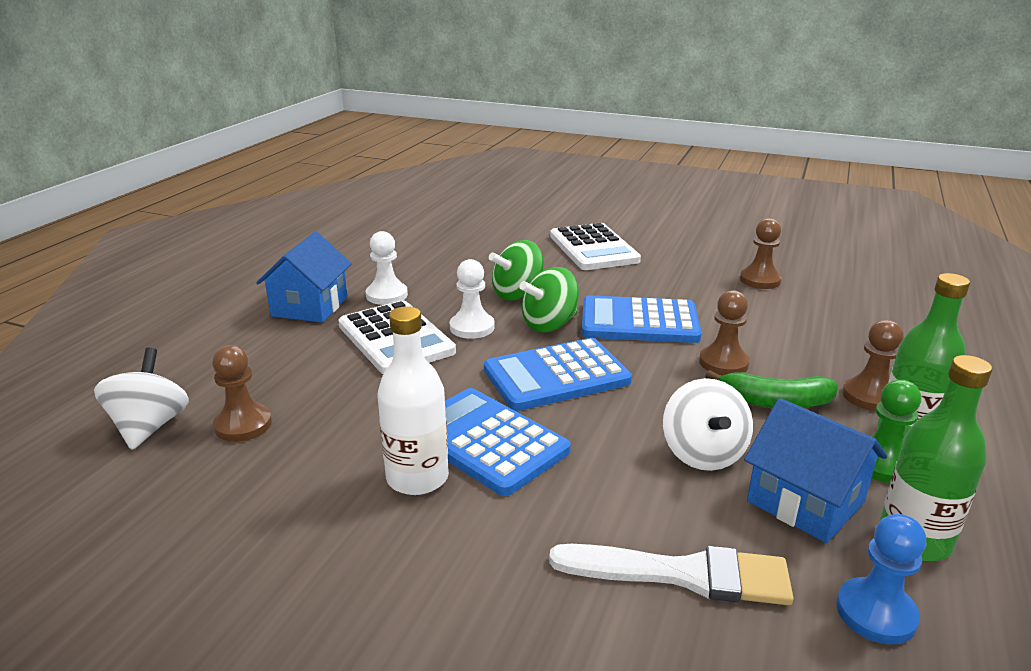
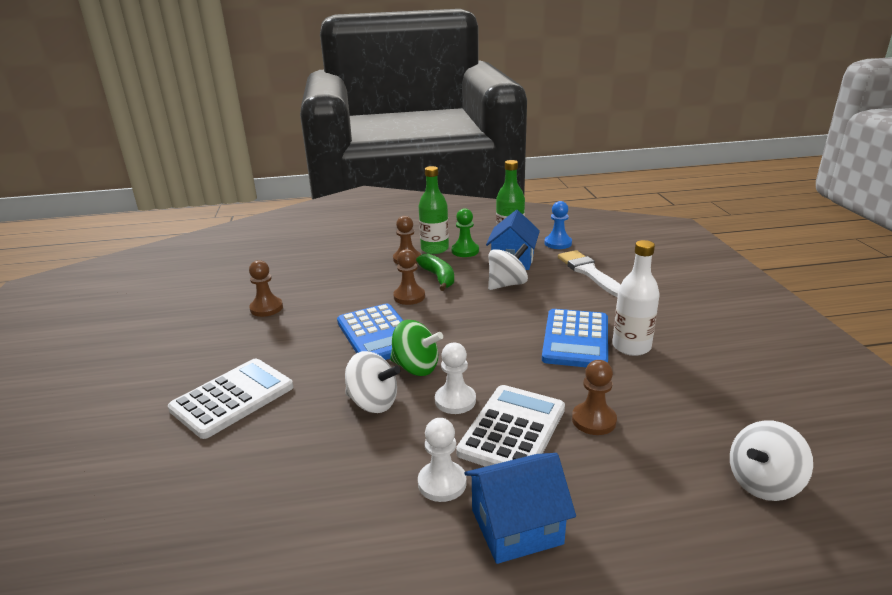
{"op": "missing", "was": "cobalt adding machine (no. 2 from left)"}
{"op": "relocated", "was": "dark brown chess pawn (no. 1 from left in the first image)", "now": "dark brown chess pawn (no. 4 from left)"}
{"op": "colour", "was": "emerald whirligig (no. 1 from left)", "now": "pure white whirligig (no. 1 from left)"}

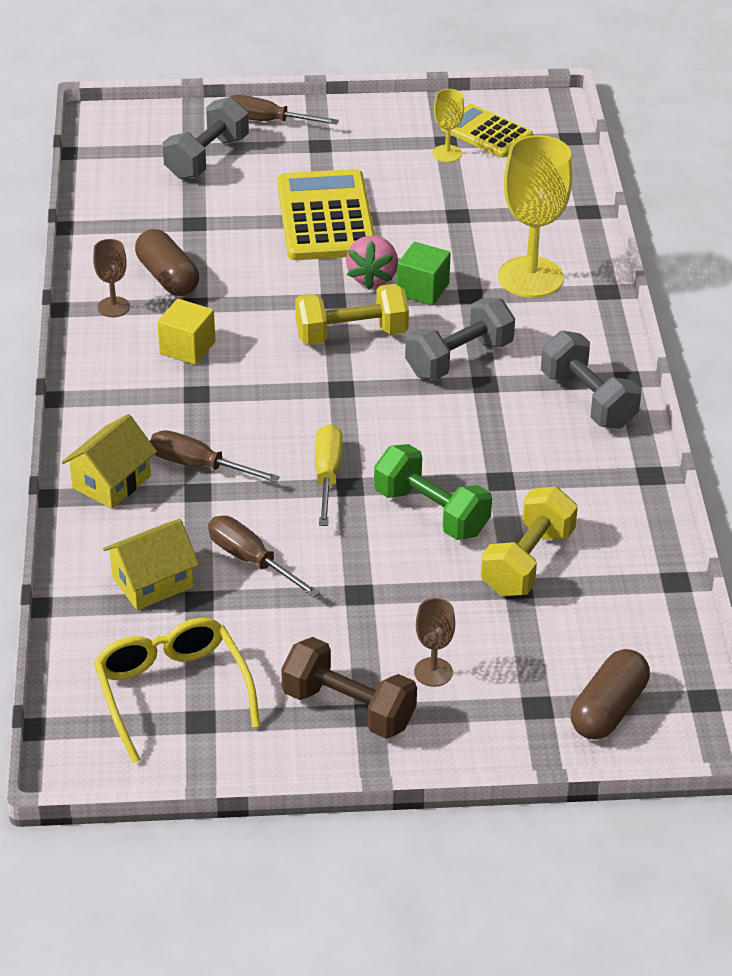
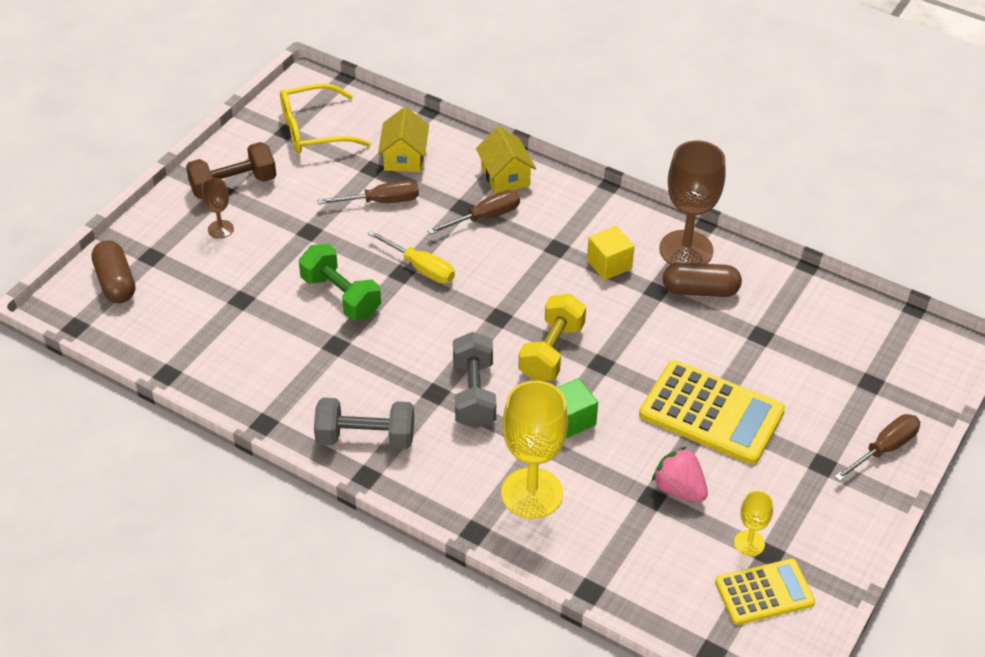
{"op": "missing", "was": "ash-grey hand weight (no. 1 from left)"}
{"op": "missing", "was": "bright yellow hand weight (no. 2 from left)"}
{"op": "relocated", "was": "rose-pink strawberry"}
{"op": "spun", "was": "bright yellow eyeglasses", "clockwise": 150}
{"op": "spun", "was": "emerald hand weight", "clockwise": 60}
{"op": "size", "was": "dark brown chalice (no. 1 from left in the first image)", "ratio": 2.07}

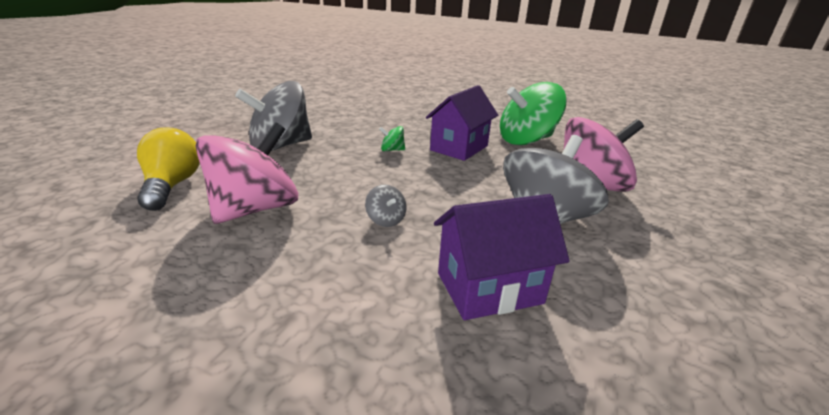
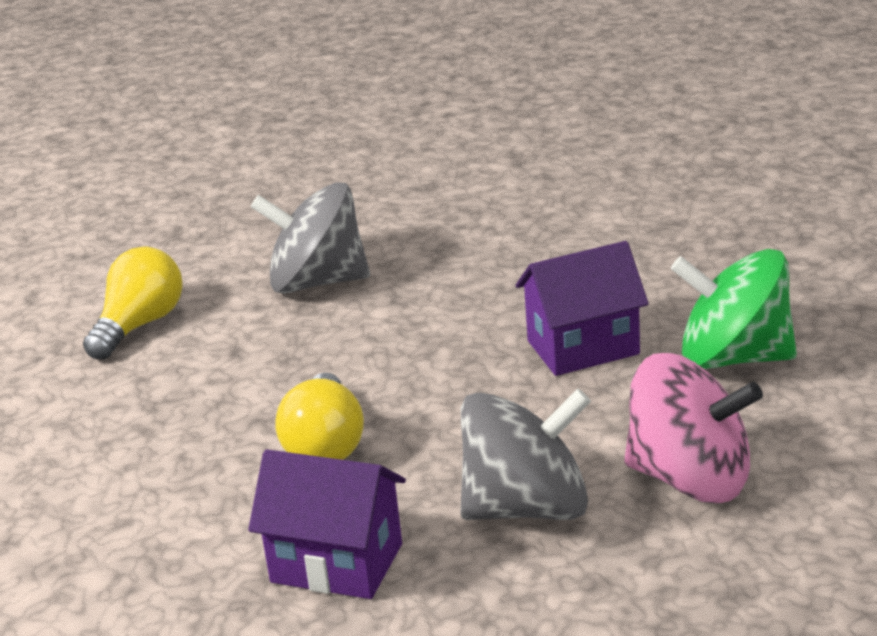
{"op": "missing", "was": "rose-pink whirligig (no. 1 from left)"}
{"op": "missing", "was": "emerald whirligig (no. 1 from left)"}
{"op": "exchanged", "was": "ash-grey whirligig (no. 2 from left)", "now": "bright yellow bulb (no. 2 from left)"}

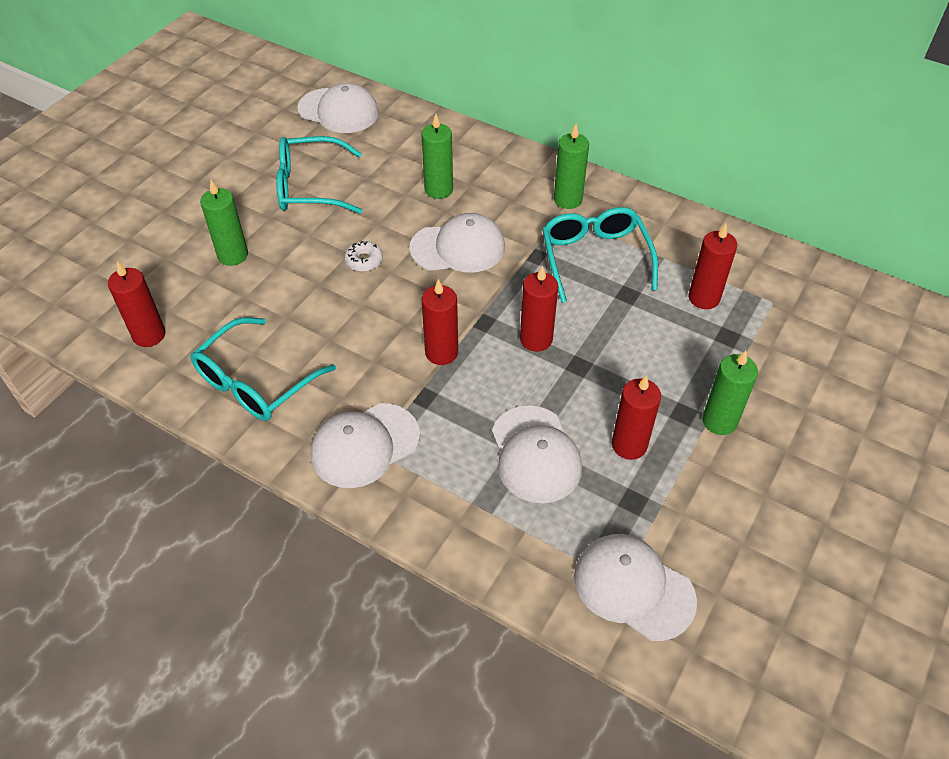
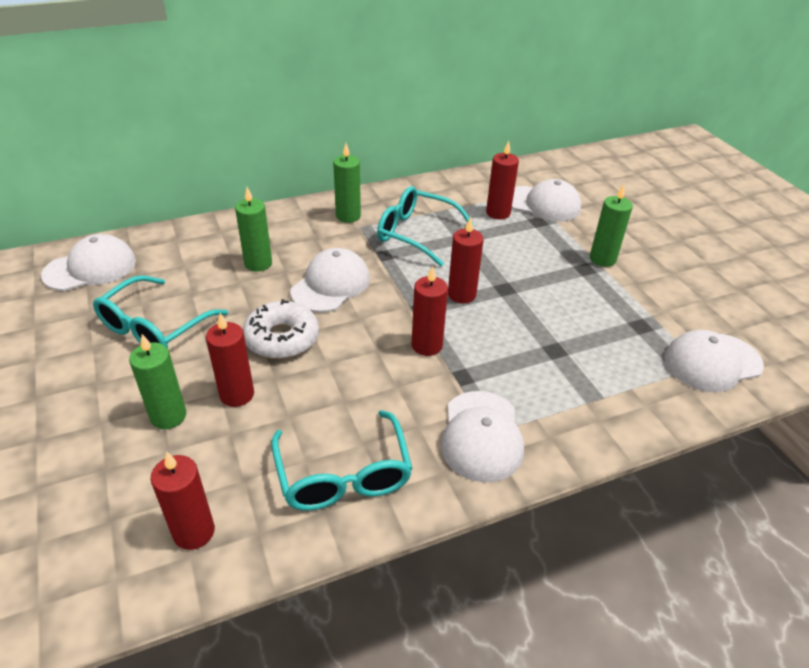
{"op": "relocated", "was": "pure white baseball cap (no. 4 from left)"}
{"op": "relocated", "was": "red candle (no. 4 from left in the first image)", "now": "red candle (no. 2 from left)"}
{"op": "size", "was": "pure white donut", "ratio": 1.92}

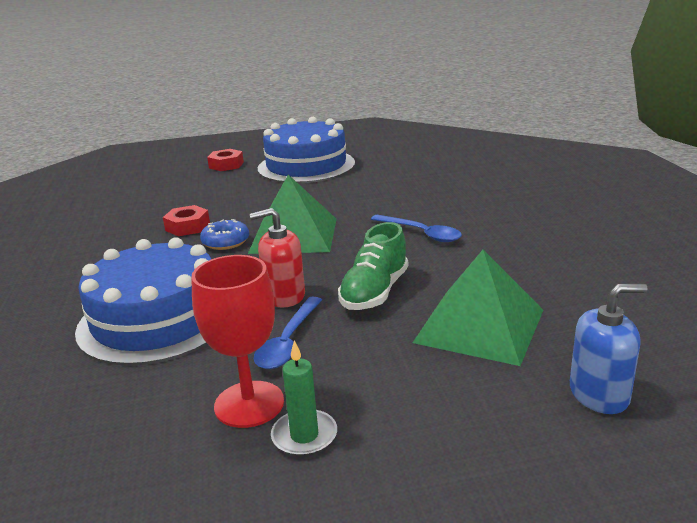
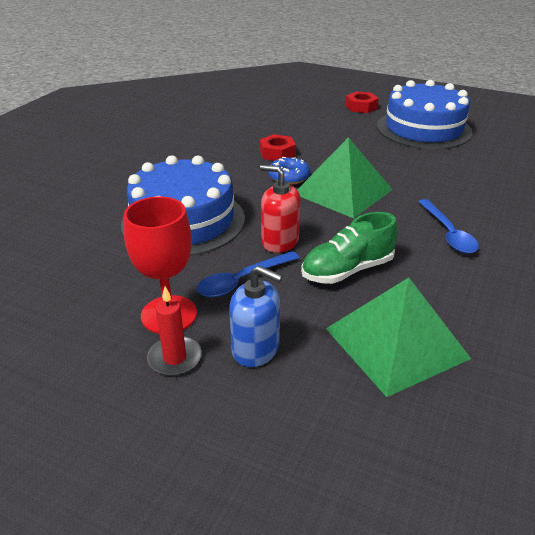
{"op": "relocated", "was": "cobalt soap pump"}
{"op": "colour", "was": "emerald candle", "now": "red candle"}

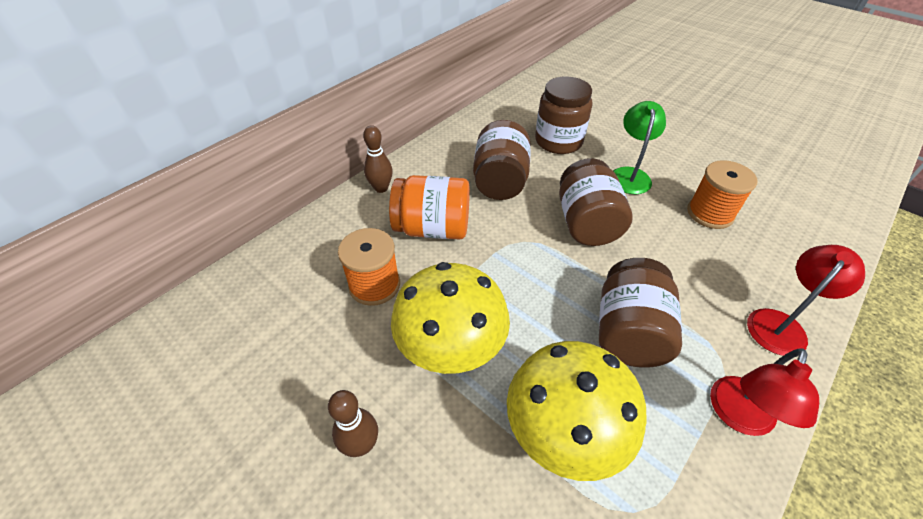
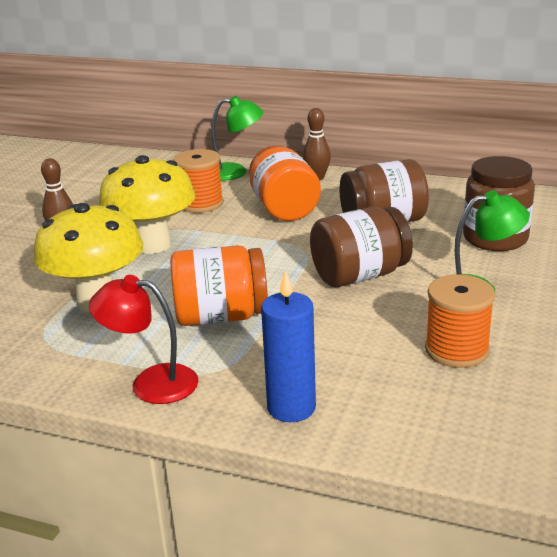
{"op": "appeared", "now": "emerald lamp (no. 1 from left)"}
{"op": "exchanged", "was": "red lamp (no. 2 from left)", "now": "cobalt candle"}
{"op": "colour", "was": "dark brown jar (no. 4 from left)", "now": "orange jar (no. 1 from left)"}

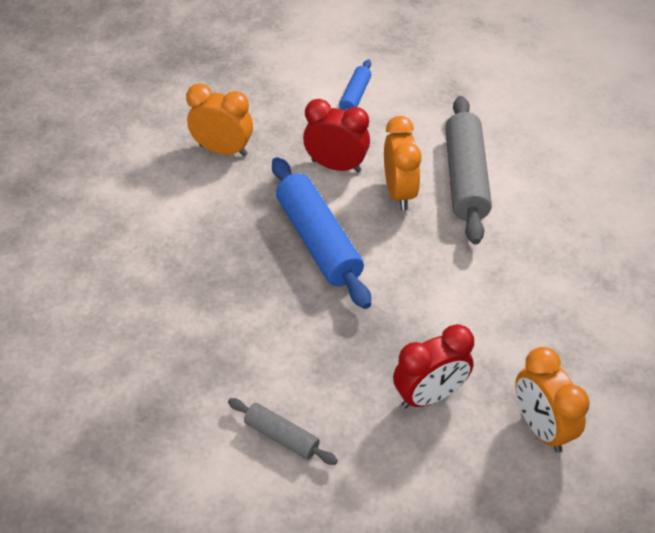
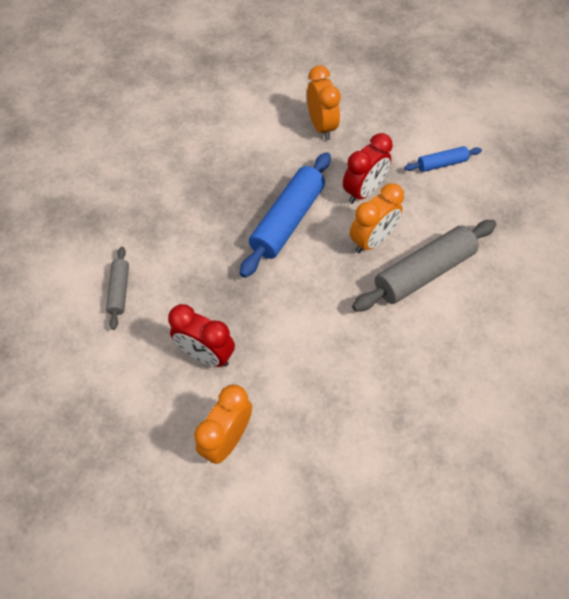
{"op": "spun", "was": "red bedside clock (no. 1 from left in the first image)", "clockwise": 60}

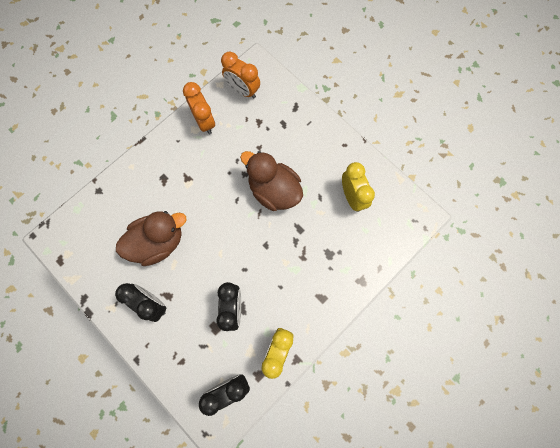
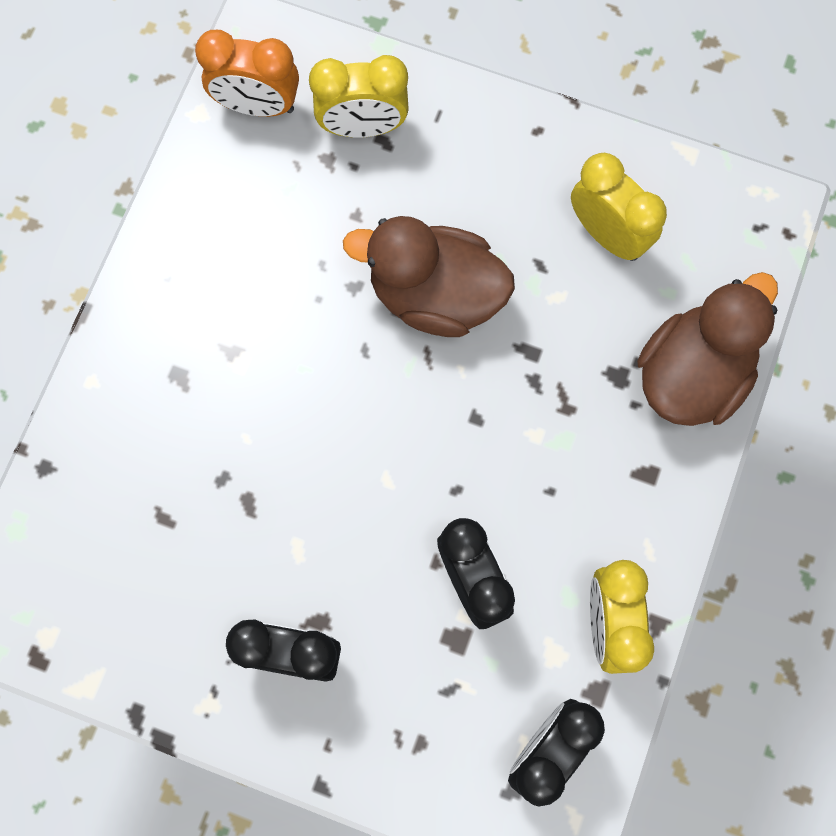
{"op": "missing", "was": "orange bedside clock (no. 1 from left)"}
{"op": "appeared", "now": "bright yellow bedside clock (no. 1 from left)"}
{"op": "relocated", "was": "dark brown duck (no. 1 from left in the first image)", "now": "dark brown duck (no. 2 from left)"}

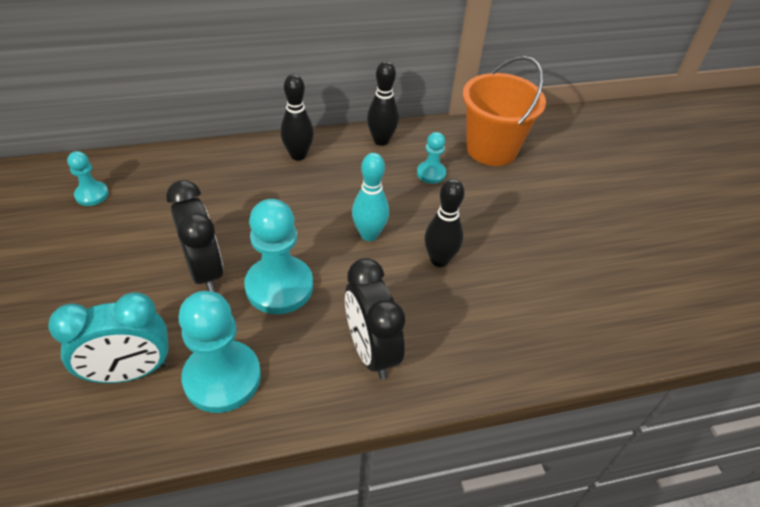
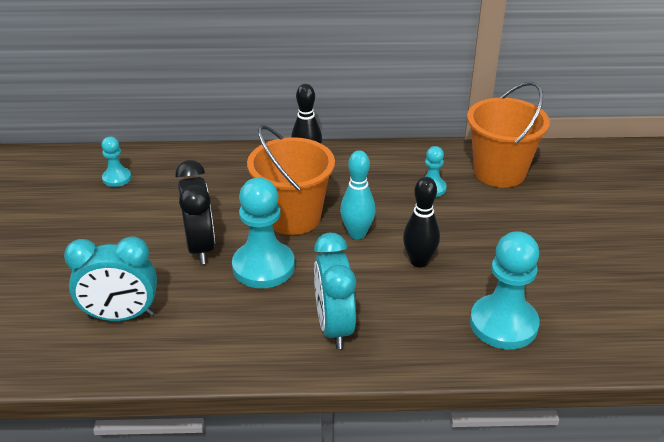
{"op": "missing", "was": "ebony skittle (no. 2 from left)"}
{"op": "appeared", "now": "orange pail (no. 1 from left)"}
{"op": "relocated", "was": "aqua chess pawn (no. 2 from left in the first image)", "now": "aqua chess pawn (no. 4 from left)"}
{"op": "colour", "was": "ebony bedside clock (no. 2 from left)", "now": "aqua bedside clock (no. 2 from left)"}

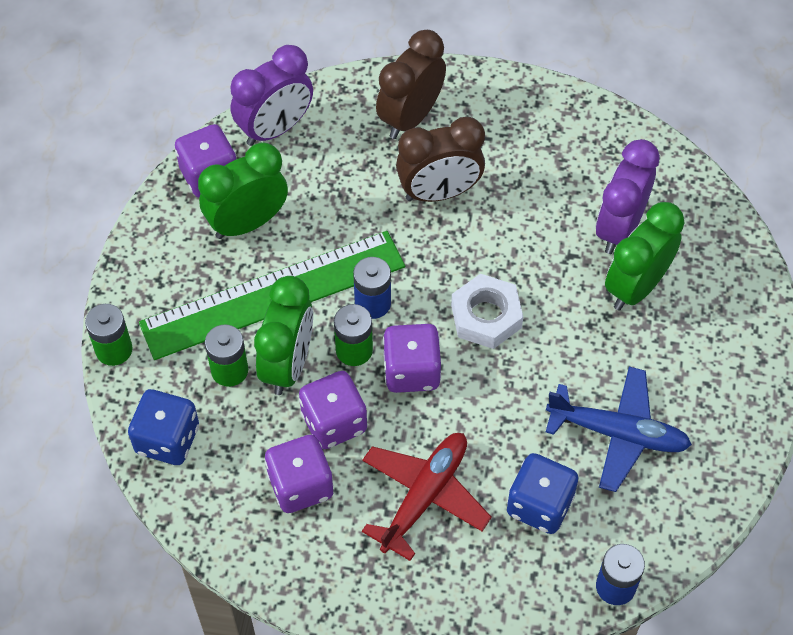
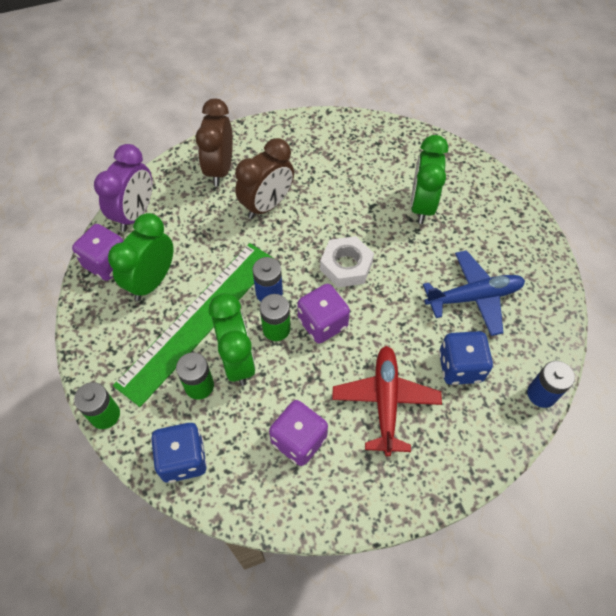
{"op": "missing", "was": "royal purple game die (no. 3 from left)"}
{"op": "missing", "was": "royal purple bedside clock (no. 2 from left)"}

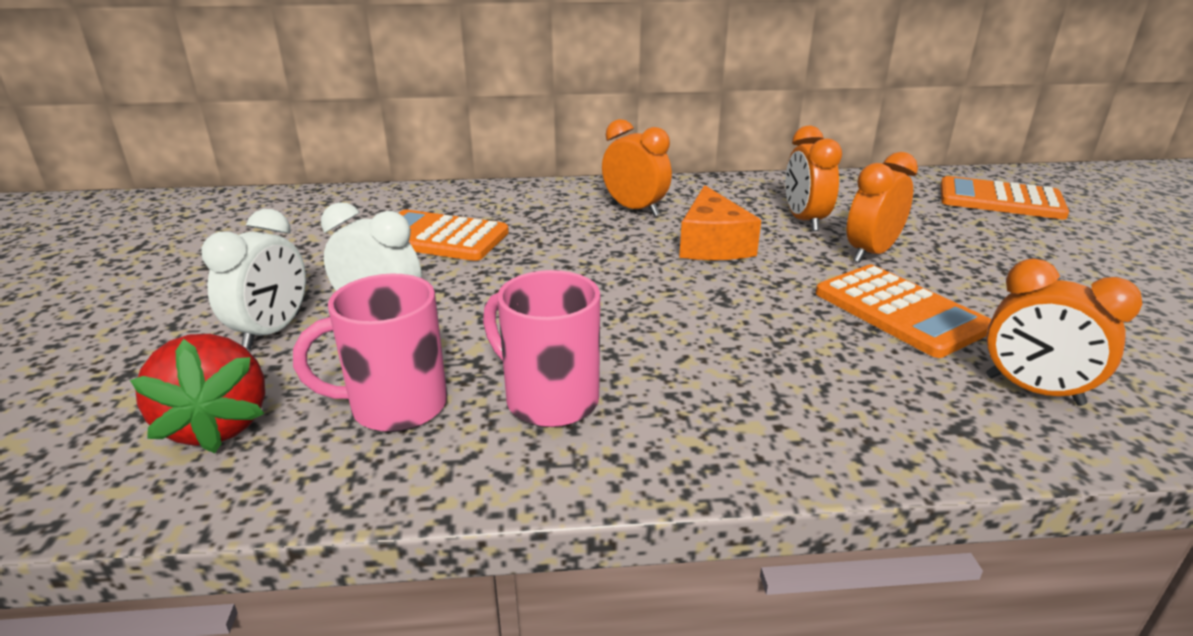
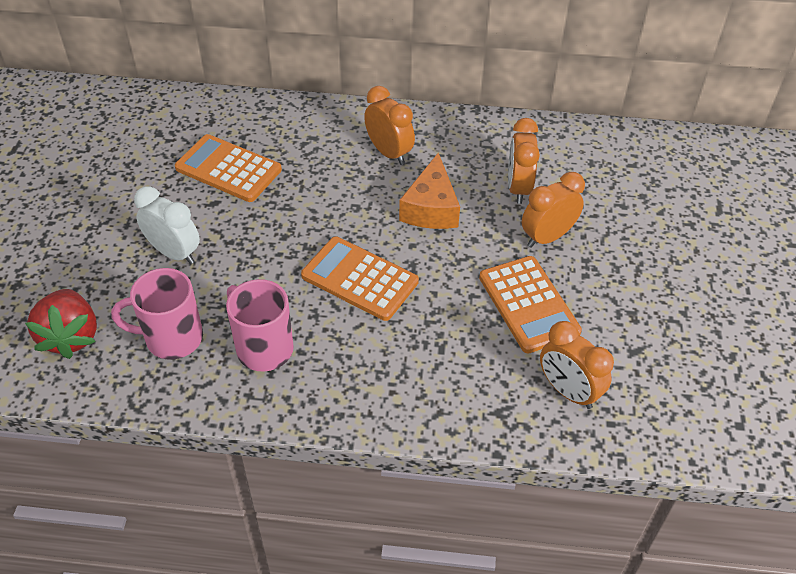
{"op": "missing", "was": "pure white bedside clock (no. 1 from left)"}
{"op": "relocated", "was": "orange adding machine (no. 3 from left in the first image)", "now": "orange adding machine (no. 2 from left)"}

